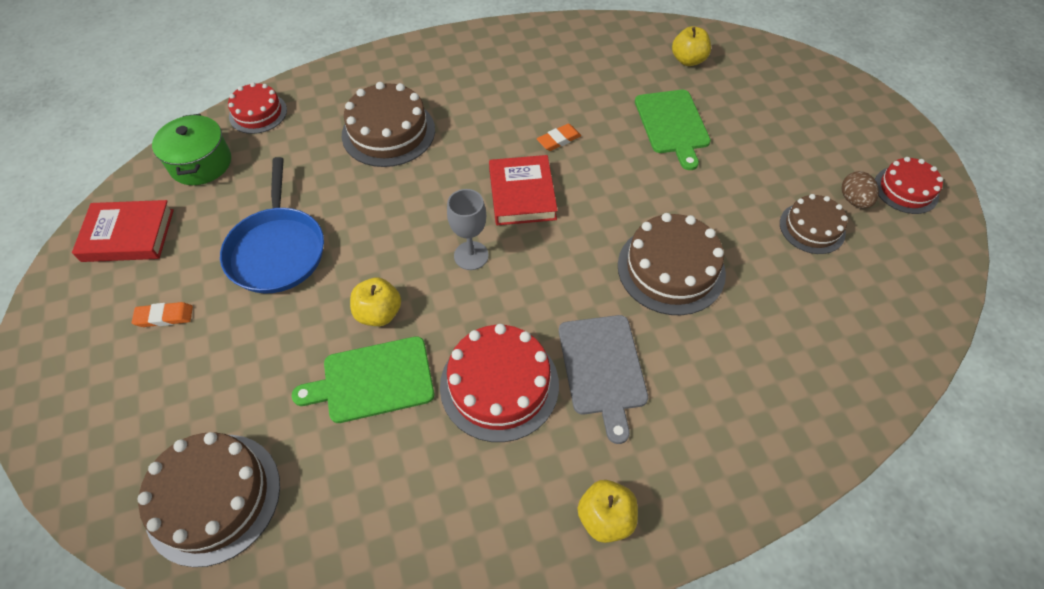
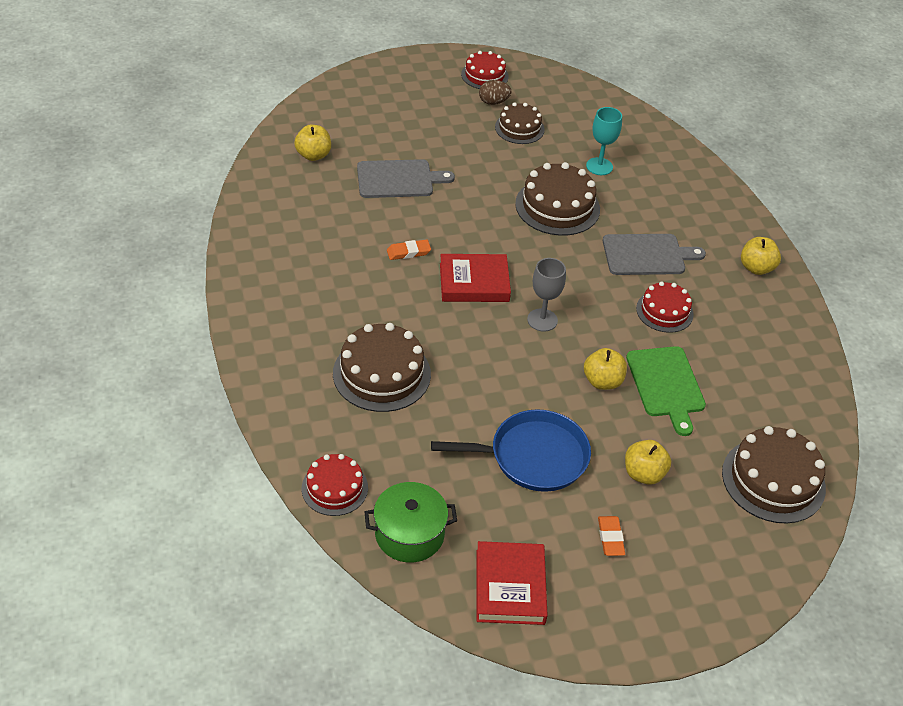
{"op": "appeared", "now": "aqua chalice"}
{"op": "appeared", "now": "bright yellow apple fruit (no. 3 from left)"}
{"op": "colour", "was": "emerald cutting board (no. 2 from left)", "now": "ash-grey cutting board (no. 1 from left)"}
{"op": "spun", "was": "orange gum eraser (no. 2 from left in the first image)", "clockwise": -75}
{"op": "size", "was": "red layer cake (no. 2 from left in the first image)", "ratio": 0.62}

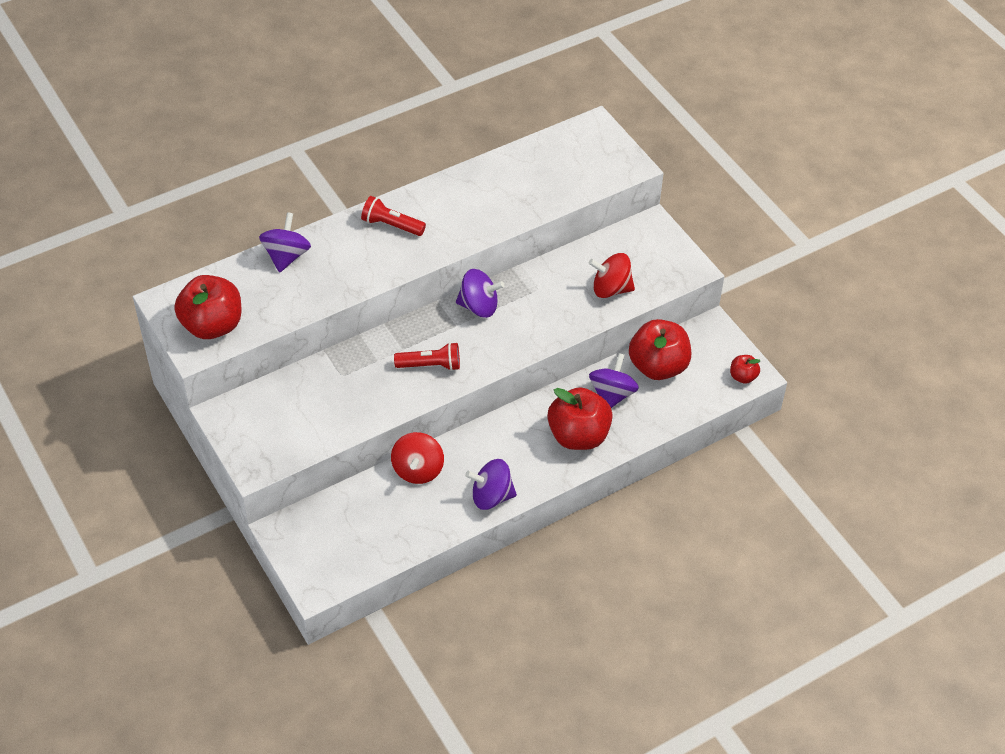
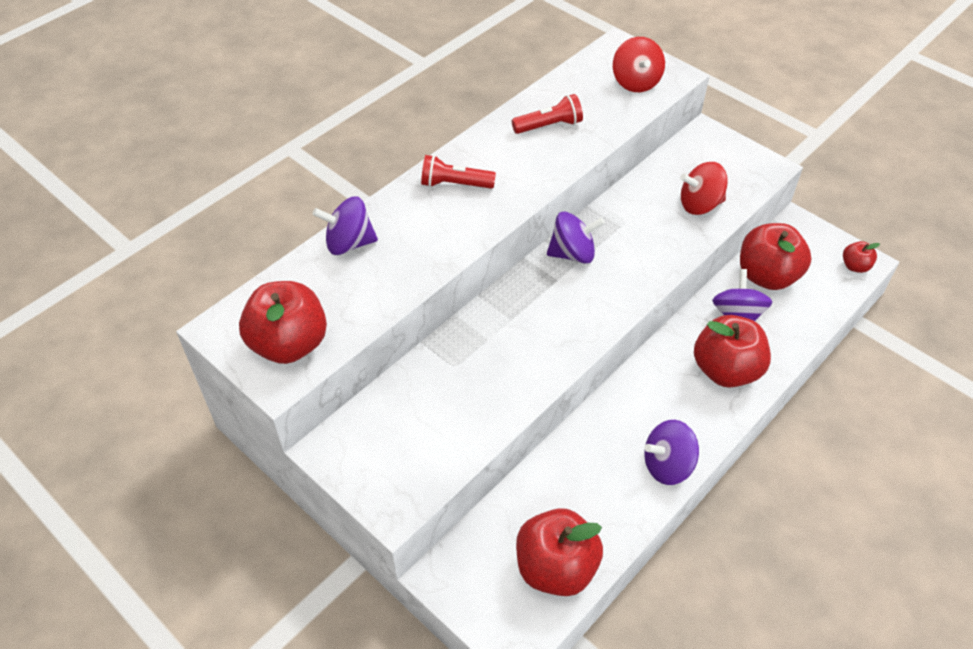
{"op": "appeared", "now": "red apple fruit (no. 2 from left)"}
{"op": "relocated", "was": "red whirligig (no. 1 from left)"}
{"op": "relocated", "was": "red torch (no. 2 from left)"}
{"op": "spun", "was": "royal purple whirligig (no. 1 from left)", "clockwise": -90}

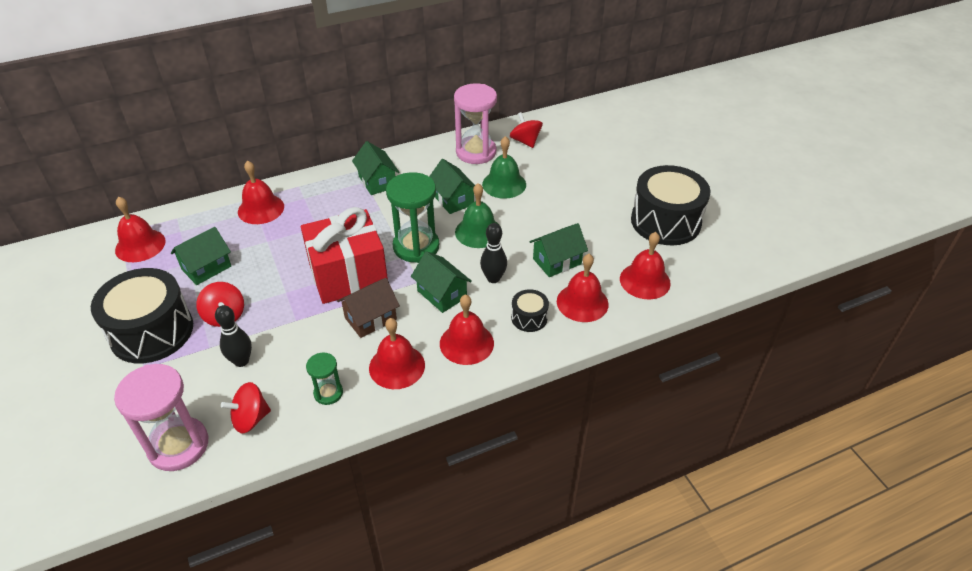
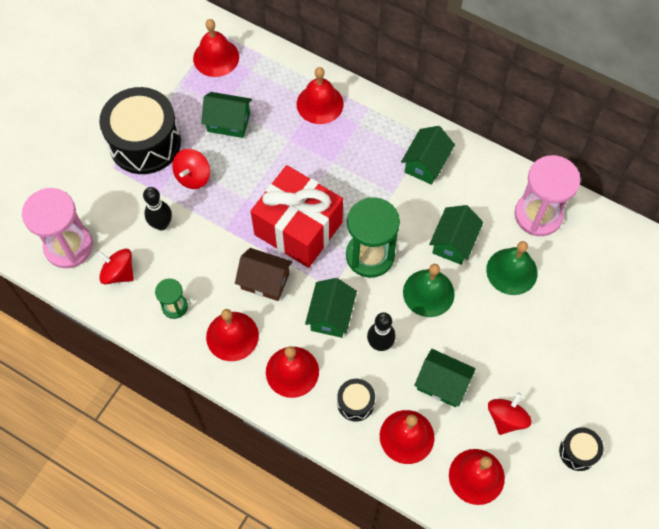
{"op": "relocated", "was": "red whirligig (no. 3 from left)"}
{"op": "size", "was": "ebony snare drum (no. 3 from left)", "ratio": 0.46}

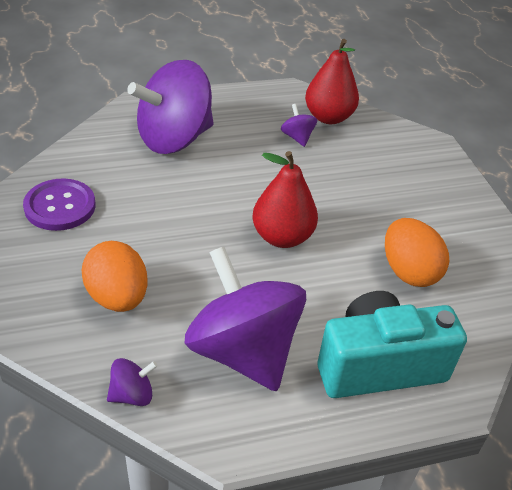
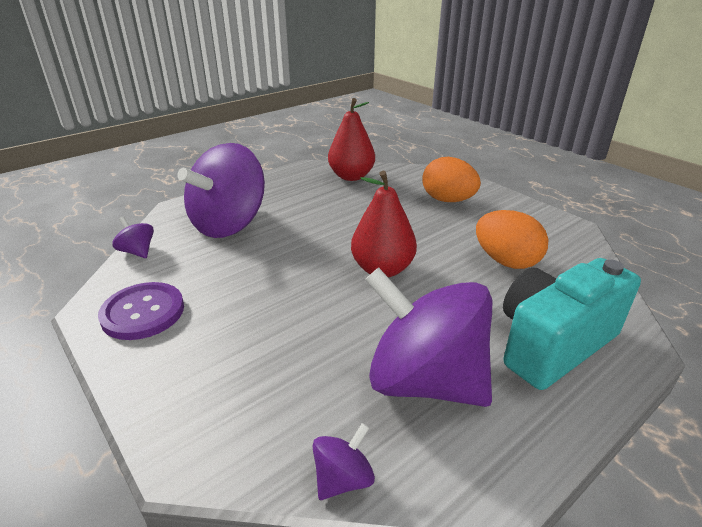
{"op": "relocated", "was": "orange toy egg (no. 1 from left)"}
{"op": "relocated", "was": "royal purple whirligig (no. 4 from left in the first image)", "now": "royal purple whirligig (no. 1 from left)"}

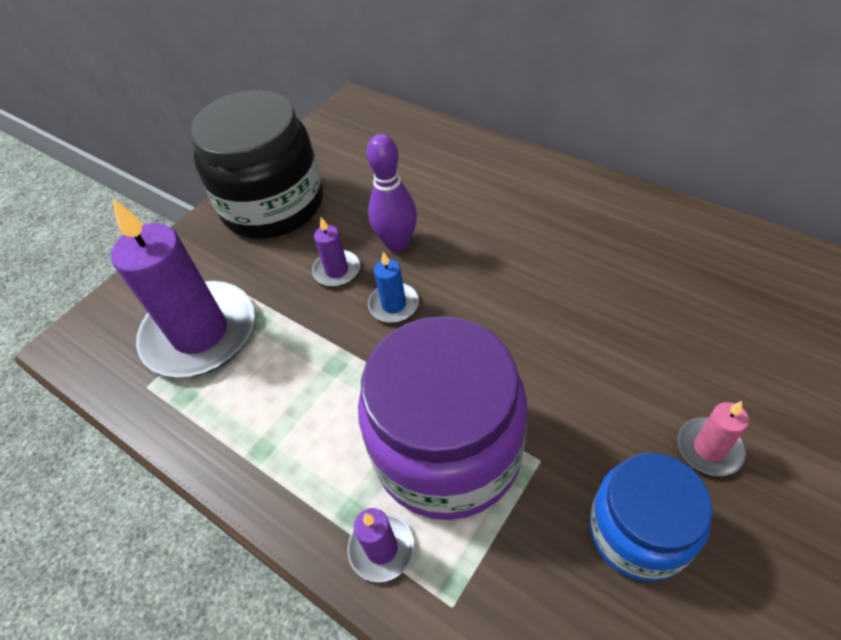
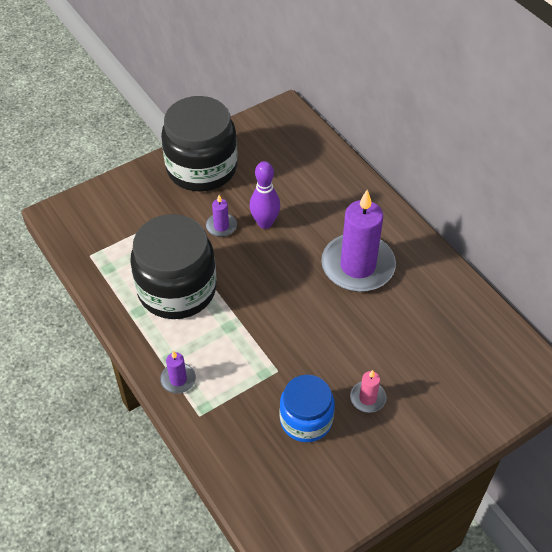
{"op": "missing", "was": "royal purple jar"}
{"op": "missing", "was": "cobalt candle"}
{"op": "appeared", "now": "ebony jar (no. 1 from left)"}
{"op": "relocated", "was": "royal purple candle (no. 1 from left in the first image)", "now": "royal purple candle (no. 3 from left)"}

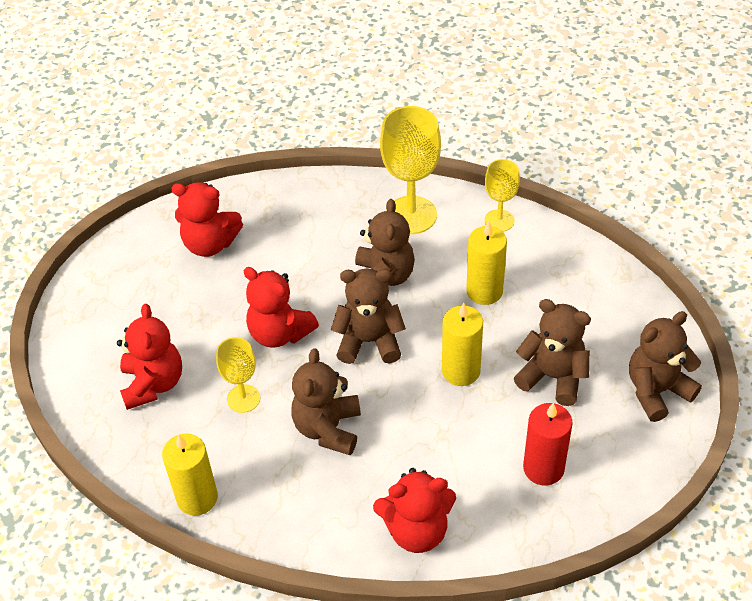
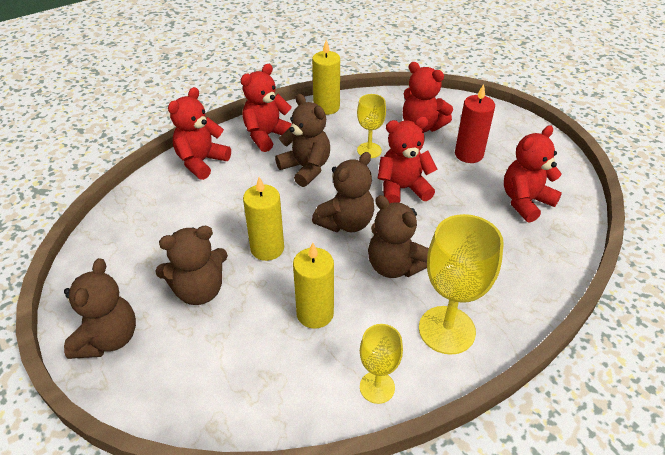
{"op": "appeared", "now": "red teddy bear (no. 2 from left)"}
{"op": "relocated", "was": "red candle"}

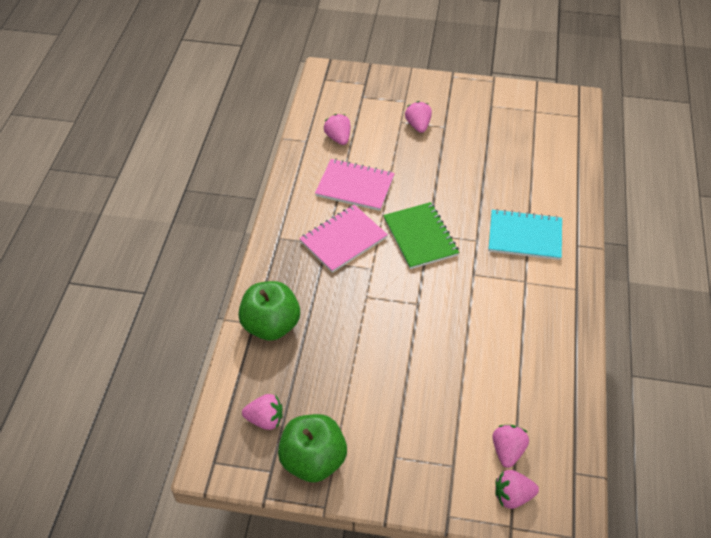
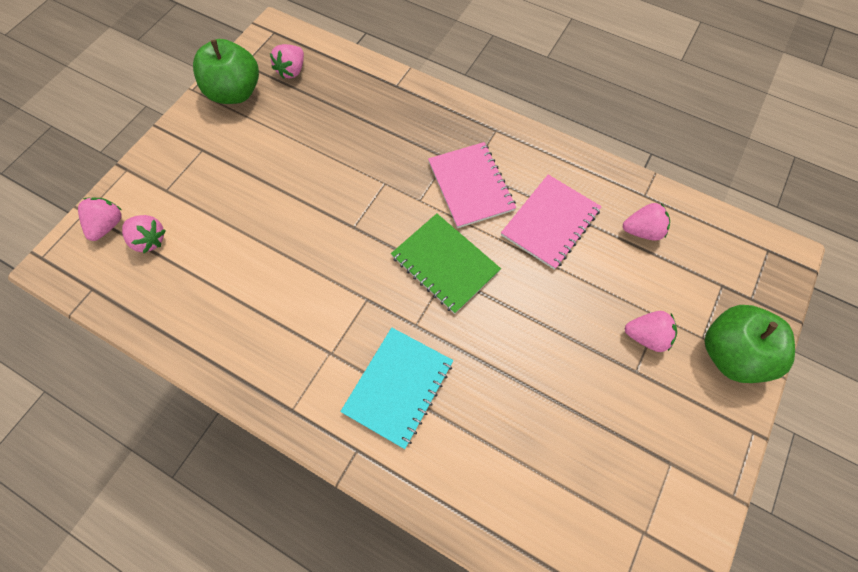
{"op": "relocated", "was": "emerald apple fruit (no. 1 from left in the first image)", "now": "emerald apple fruit (no. 2 from left)"}
{"op": "spun", "was": "emerald notepad", "clockwise": 45}

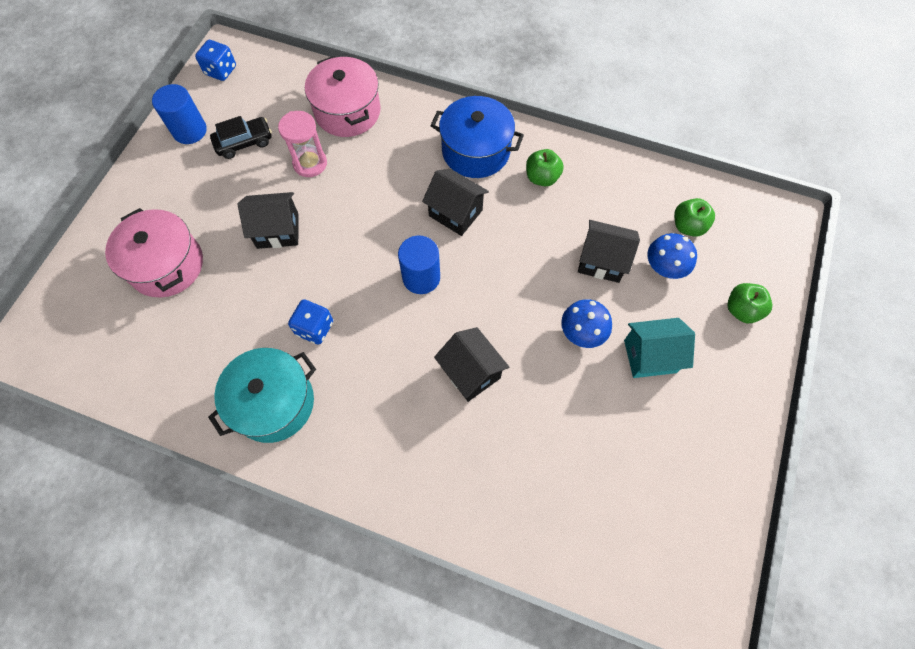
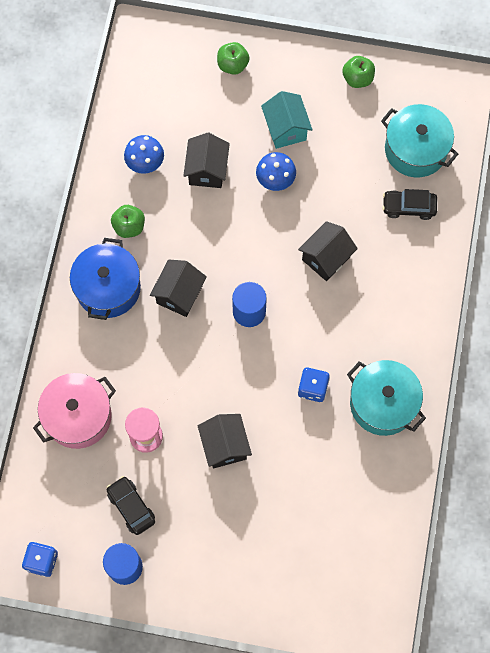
{"op": "missing", "was": "rose-pink cooking pot (no. 1 from left)"}
{"op": "appeared", "now": "aqua cooking pot (no. 2 from left)"}
{"op": "appeared", "now": "ebony car (no. 2 from left)"}
{"op": "relocated", "was": "cobalt fungus (no. 2 from left in the first image)", "now": "cobalt fungus (no. 1 from left)"}
{"op": "relocated", "was": "emerald apple fruit (no. 2 from left in the first image)", "now": "emerald apple fruit (no. 3 from left)"}

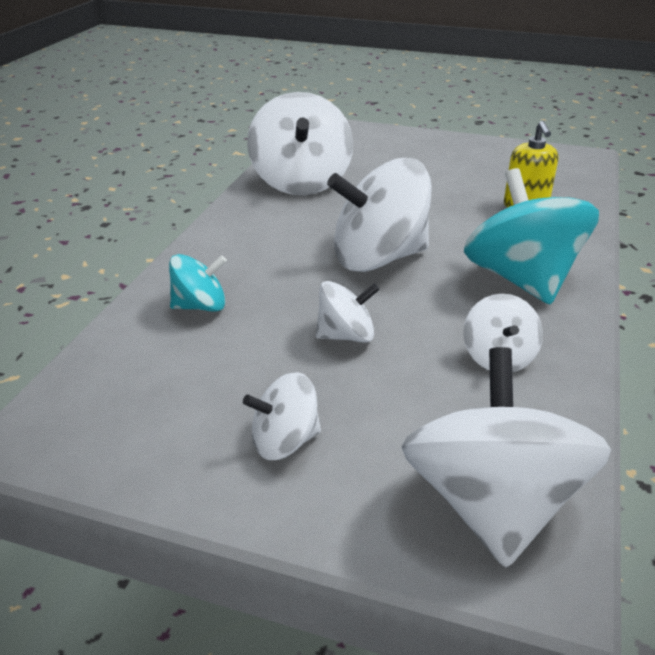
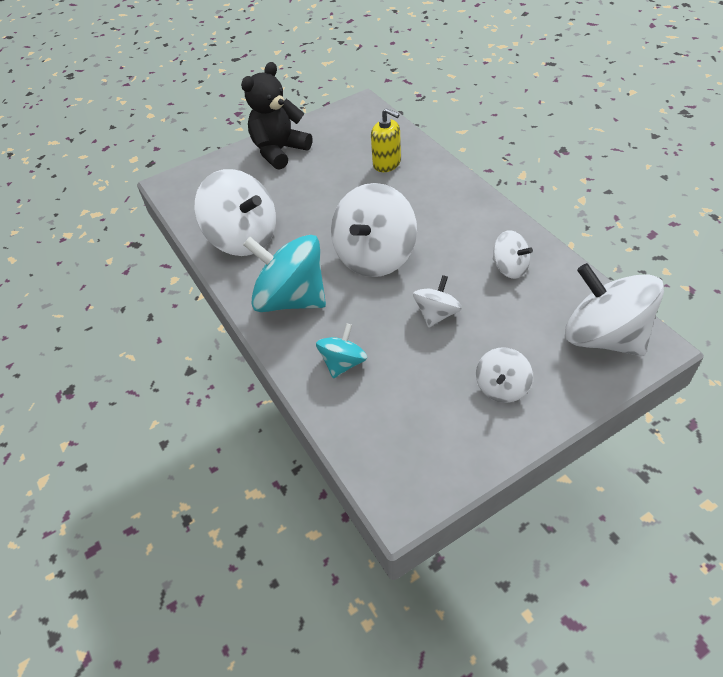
{"op": "appeared", "now": "ebony teddy bear"}
{"op": "relocated", "was": "aqua whirligig (no. 2 from left in the first image)", "now": "aqua whirligig (no. 1 from left)"}

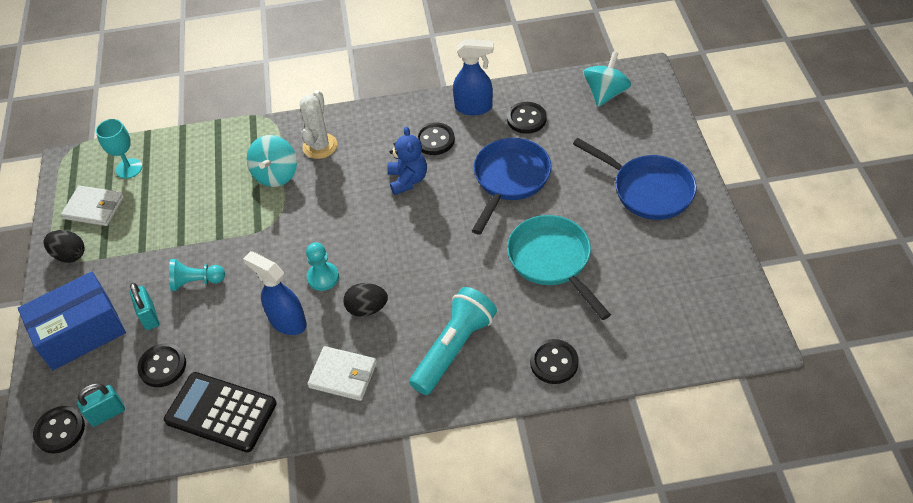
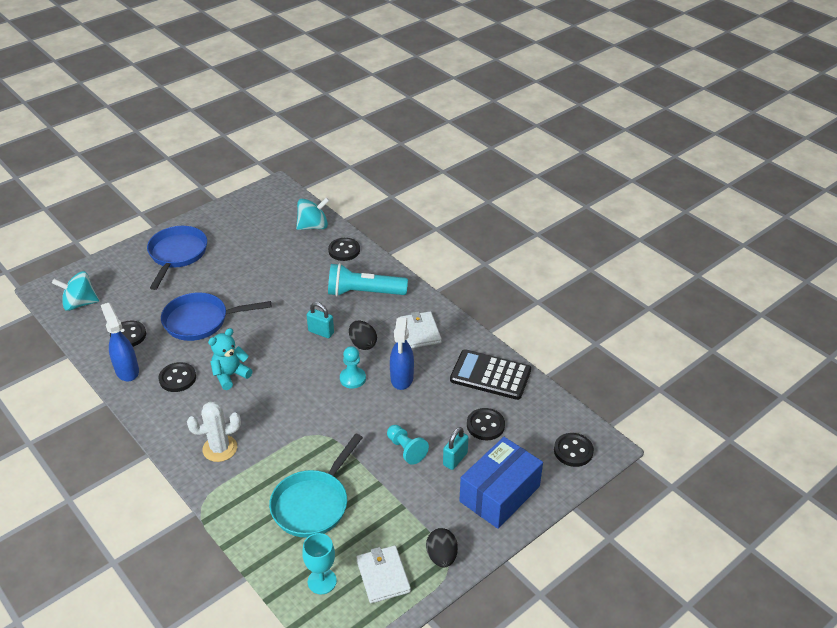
{"op": "relocated", "was": "aqua padlock (no. 1 from left)"}
{"op": "relocated", "was": "aqua whirligig (no. 1 from left in the first image)", "now": "aqua whirligig (no. 2 from left)"}
{"op": "relocated", "was": "aqua skillet"}
{"op": "colour", "was": "cobalt teddy bear", "now": "aqua teddy bear"}
{"op": "spun", "was": "cobalt parcel", "clockwise": -75}
{"op": "spun", "was": "ebony adding machine", "clockwise": 120}

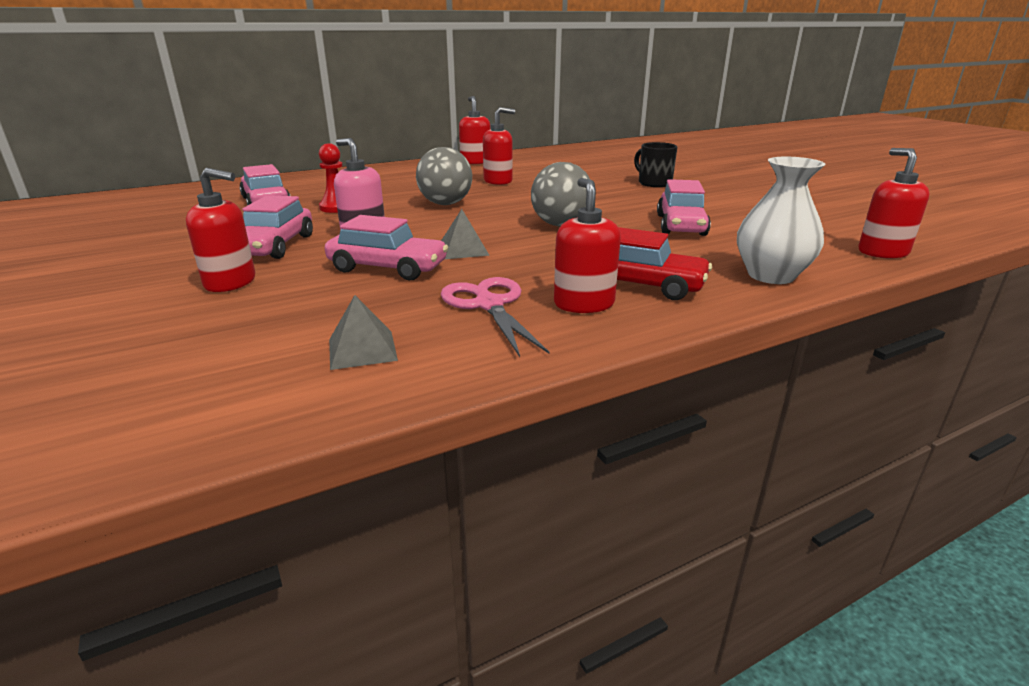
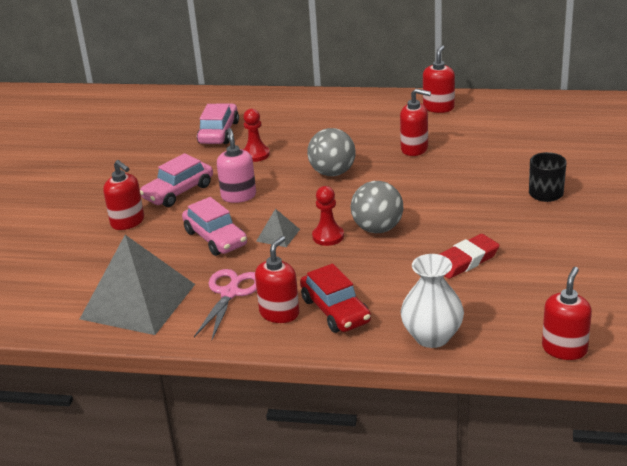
{"op": "appeared", "now": "red chess pawn (no. 2 from left)"}
{"op": "exchanged", "was": "rose-pink car (no. 4 from left)", "now": "red gum eraser"}
{"op": "size", "was": "ash-grey pyramid (no. 1 from left)", "ratio": 2.36}

